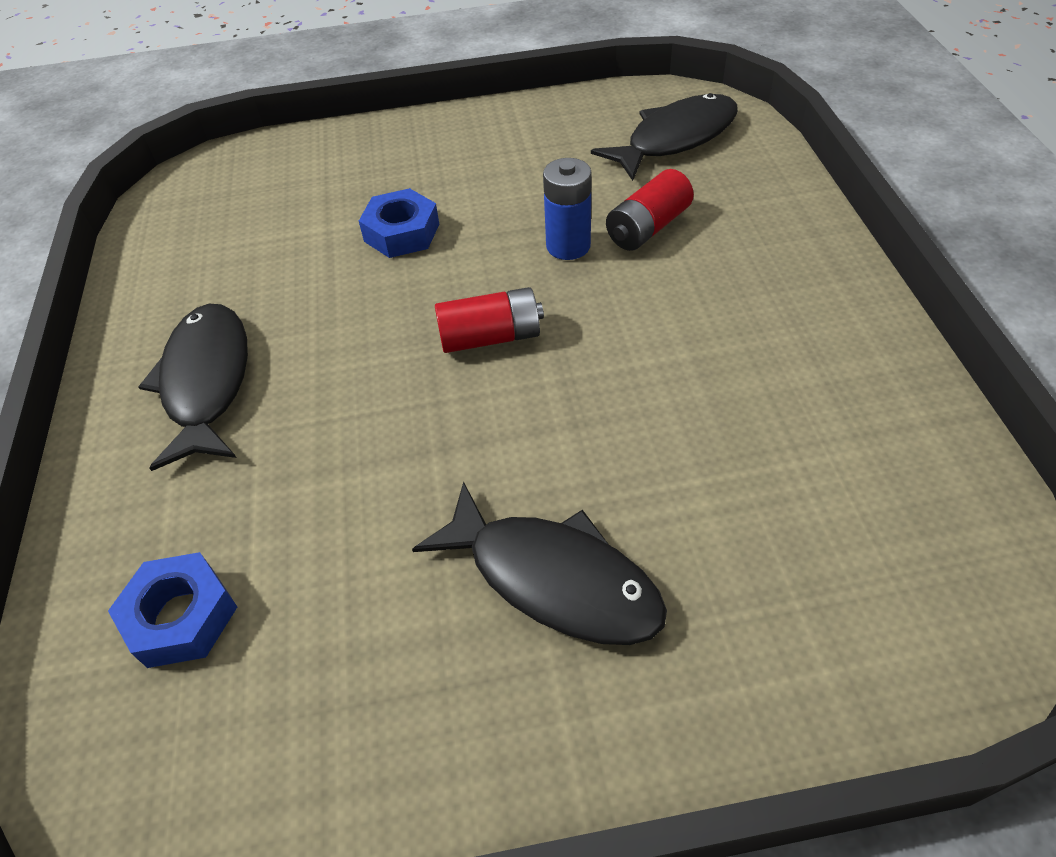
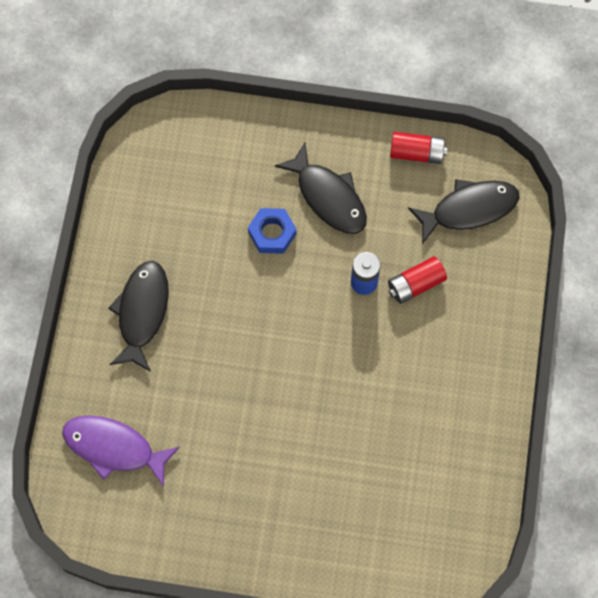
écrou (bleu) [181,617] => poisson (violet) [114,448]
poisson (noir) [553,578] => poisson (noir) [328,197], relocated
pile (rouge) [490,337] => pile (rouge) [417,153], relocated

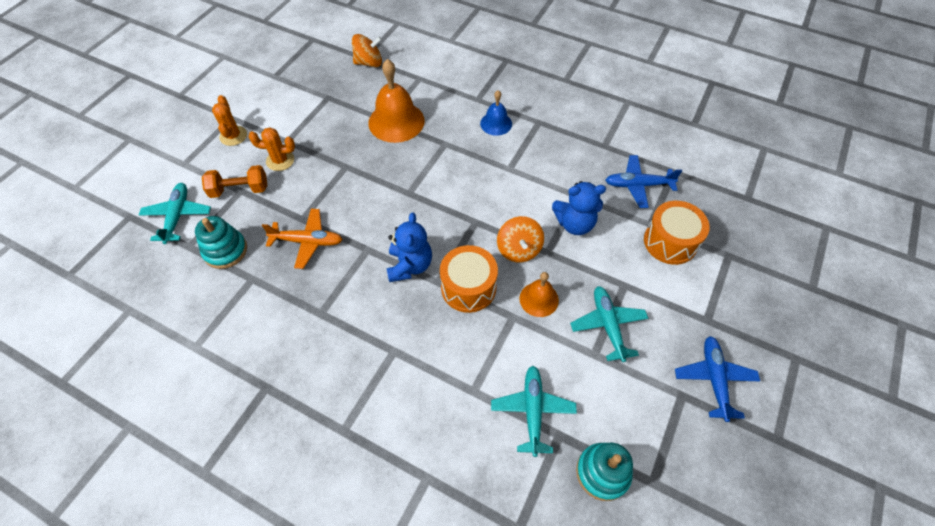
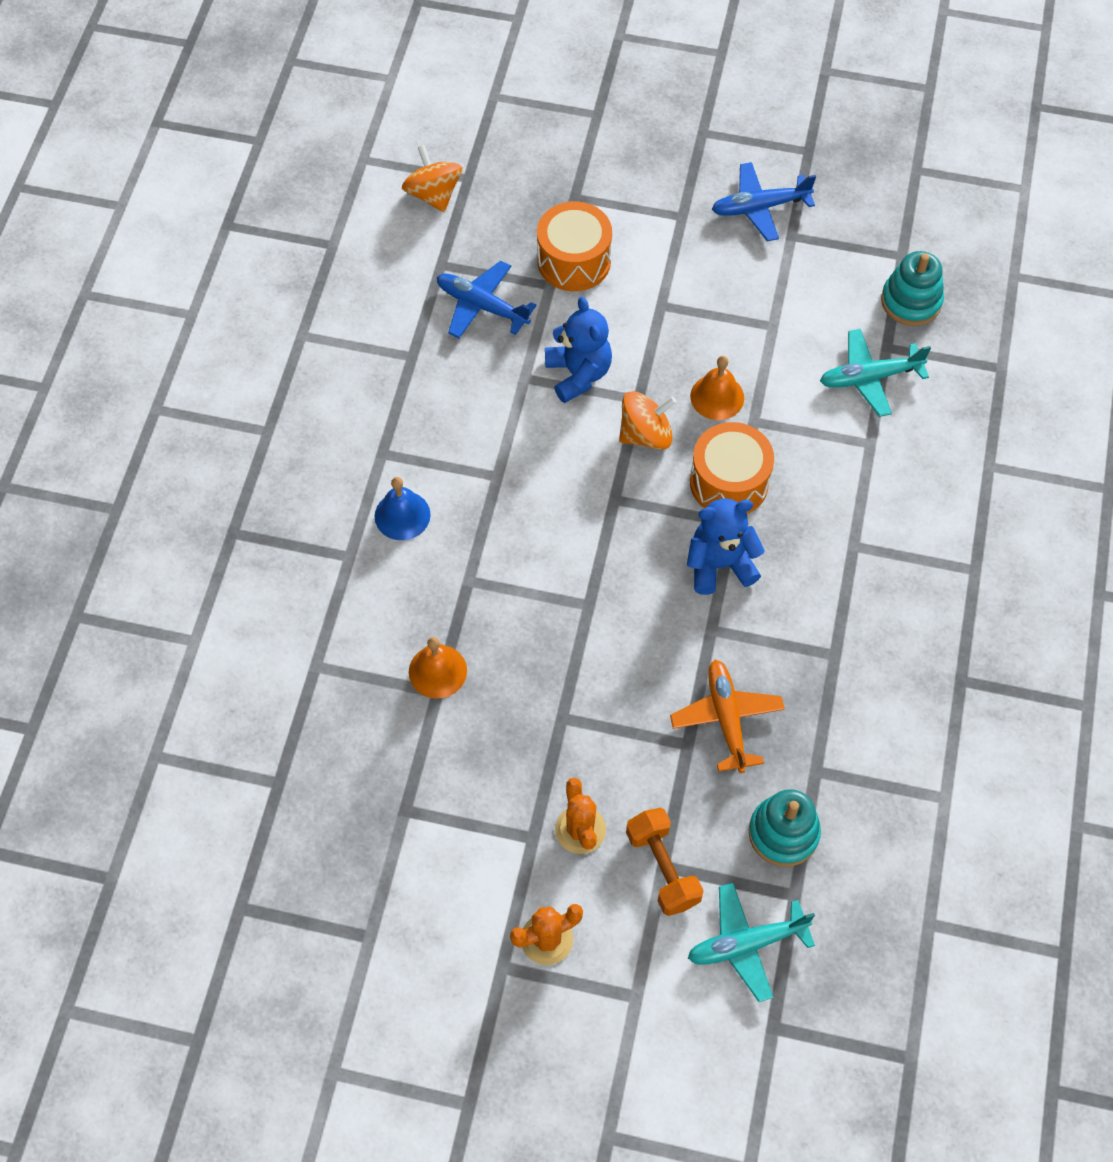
toupie (orange) [369,63] => toupie (orange) [433,194], relocated
cloche (orange) [396,121] => cloche (orange) [437,671], x0.57
avion (turquoise) [608,325] => nothing
avion (bleu) [638,185] => avion (bleu) [482,306], 135 degrees clockwise

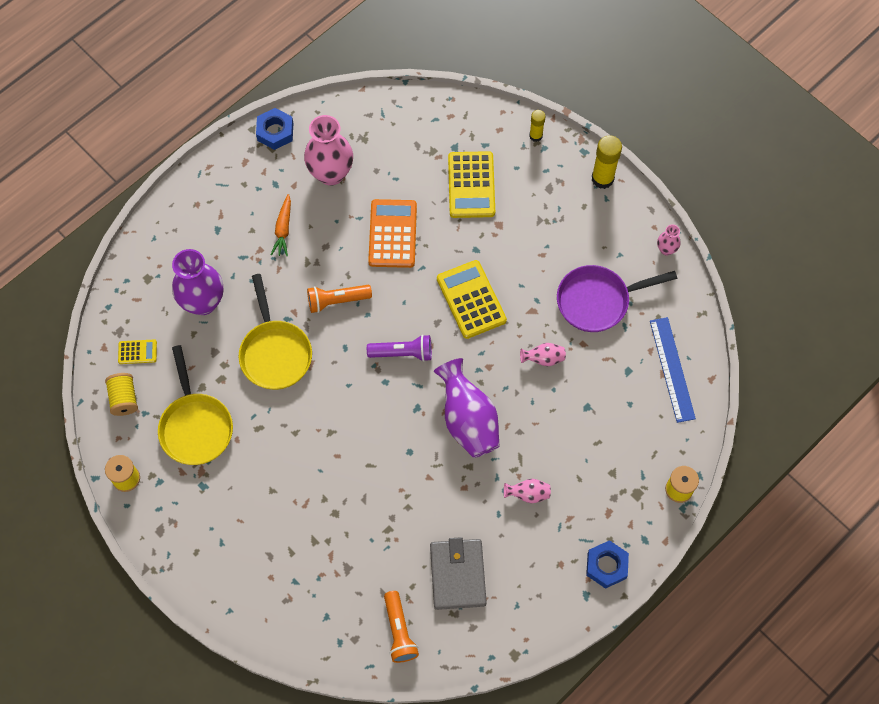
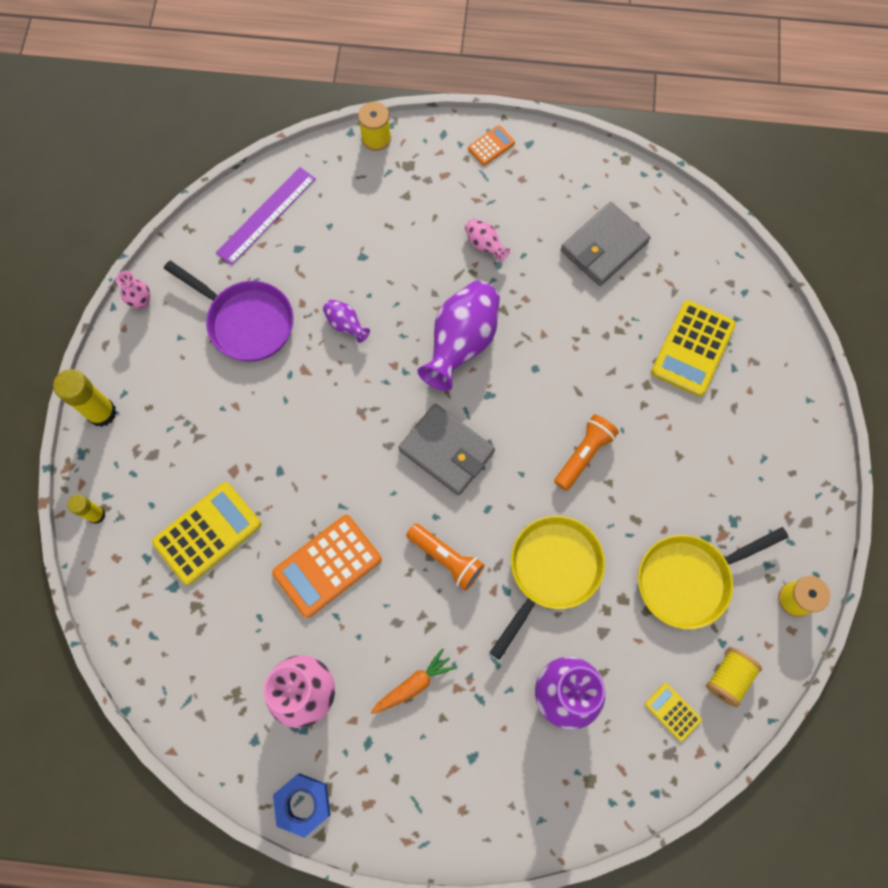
poêle (jaune) [196,426] => poêle (jaune) [688,580], 150 degrees counterclockwise
lampe de poche (violet) [402,353] => portefeuille (gris) [447,451]
lampe de poche (orange) [399,631] => lampe de poche (orange) [584,455], relocated
calculatrice (jaune) [471,299] => calculatrice (jaune) [692,348], relocated
vase (rose) [543,359] => vase (violet) [345,325]
écrou (bleu) [606,566] => calculatrice (orange) [491,146]
règle (bleu) [672,369] => règle (violet) [266,215]

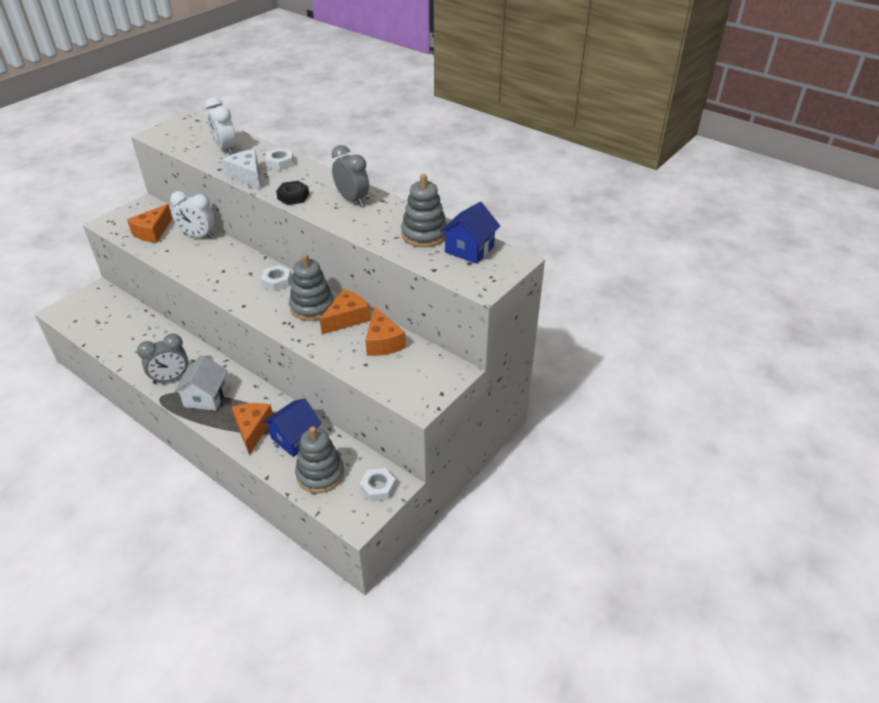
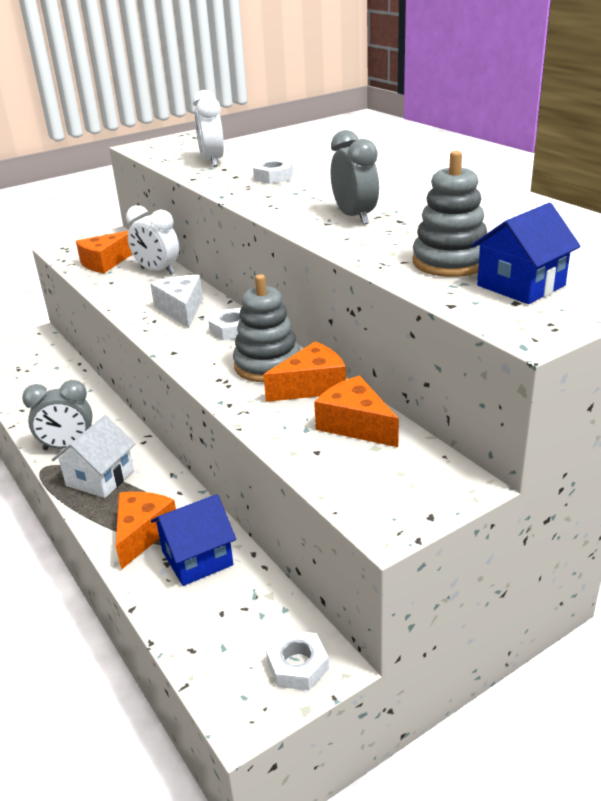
fromage (blanc) [247,176] => fromage (blanc) [181,309], relocated
écrou (noir) [293,196] => nothing
jouet à empiler (gris) [320,474] => nothing
fromage (orange) [383,342] => fromage (orange) [355,425], 135 degrees clockwise

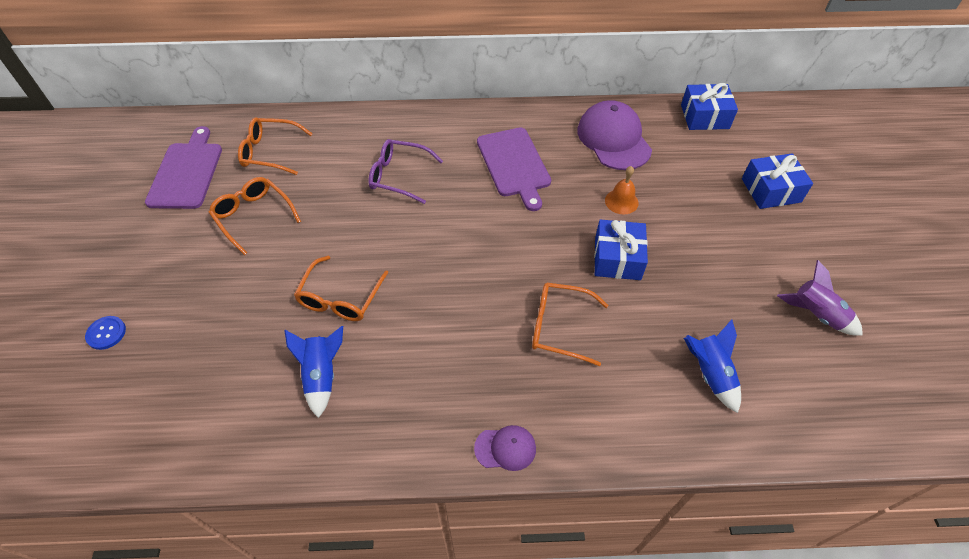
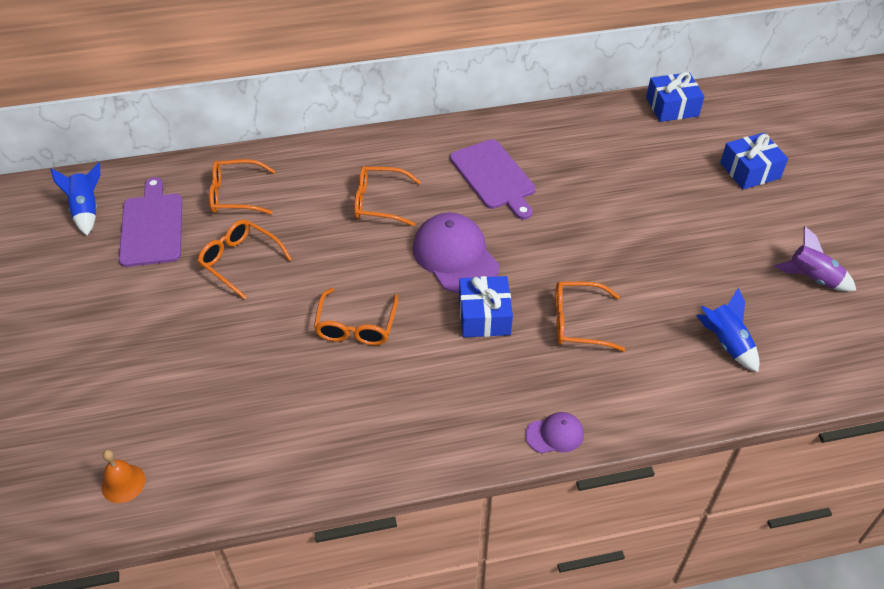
bouton (bleu) [106,333] => nothing
fusée (bleu) [322,375] => fusée (bleu) [87,210], relocated
lunettes (violet) [398,176] => lunettes (orange) [379,202]
casquette (violet) [613,139] => casquette (violet) [455,256], relocated
cadeau (bleu) [617,258] => cadeau (bleu) [484,316], relocated
cloche (orange) [621,201] => cloche (orange) [123,483], relocated

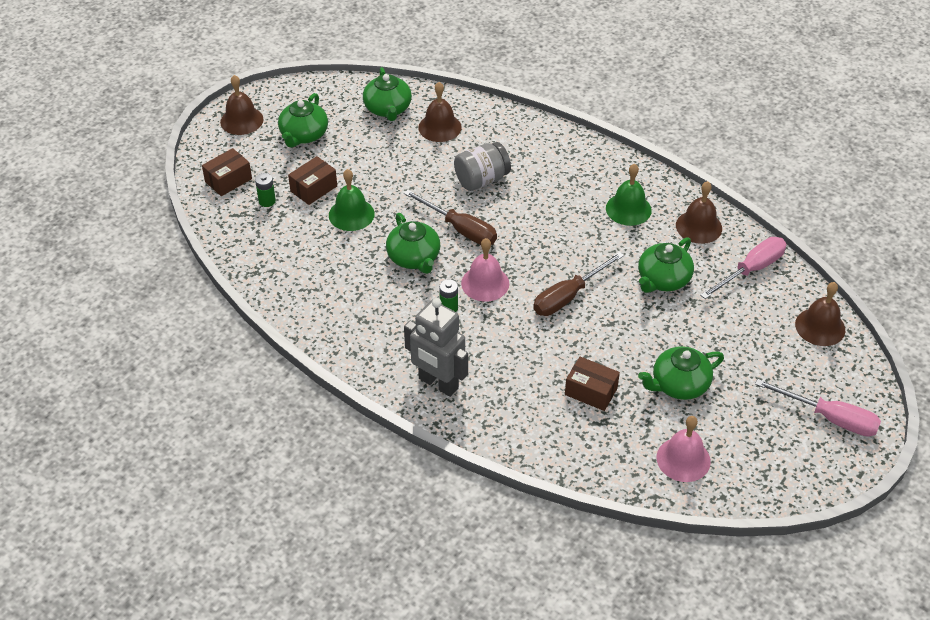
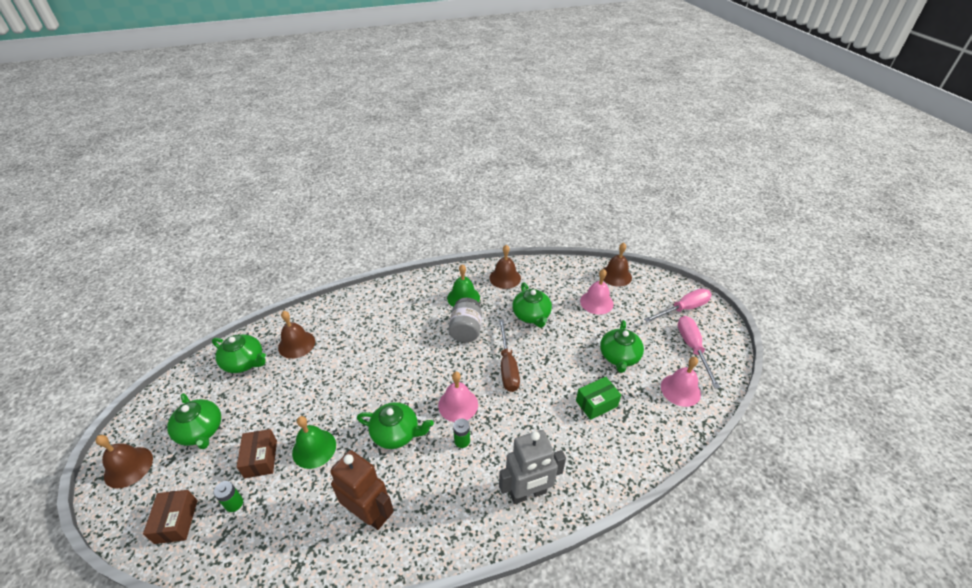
tournevis (marron) [460,229] => nothing
bocal (gris) [481,180] => bocal (gris) [466,330], relocated
boîte (marron) [591,391] => boîte (vert) [596,403]
tournevis (rose) [751,270] => tournevis (rose) [692,348], relocated
nothing => robot (marron) [369,514]
nothing => cloche (rose) [596,302]

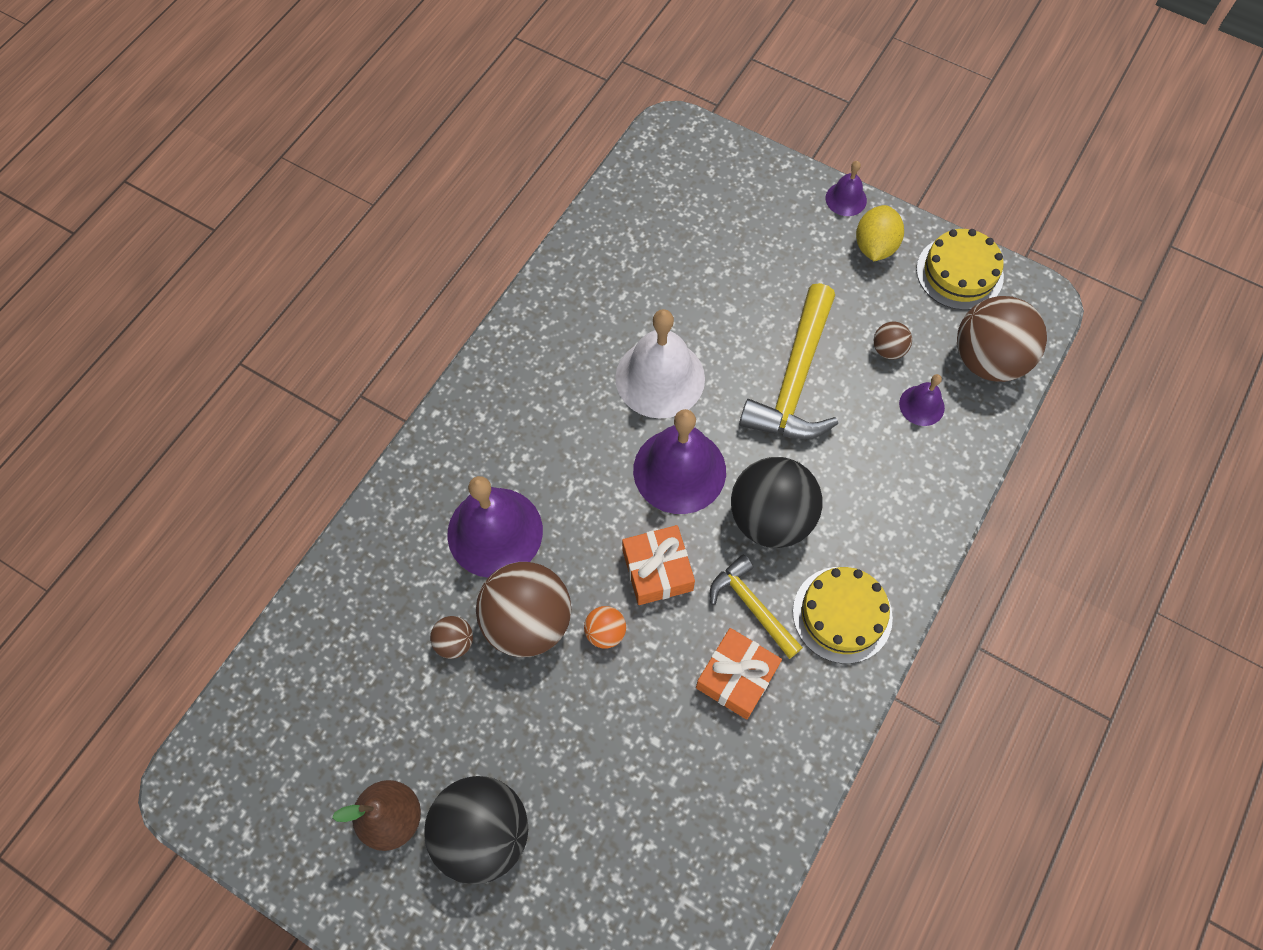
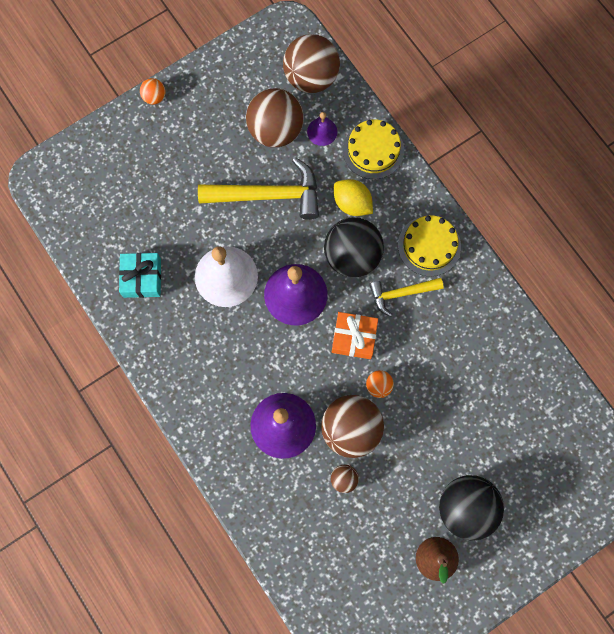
cadeau (orange) [736,677] => nothing
marteau (jaune) [794,379] => marteau (jaune) [268,195], 45 degrees counterclockwise
cloche (violet) [846,199] => balle (orange) [154,97]
citron (jaune) [875,246] => citron (jaune) [352,203], relocated
balle (marron) [888,349] => balle (marron) [275,130], x2.21
gâteau (jaune) [959,273] => gâteau (jaune) [373,150], relocated
nothing => cadeau (turquoise) [142,278]

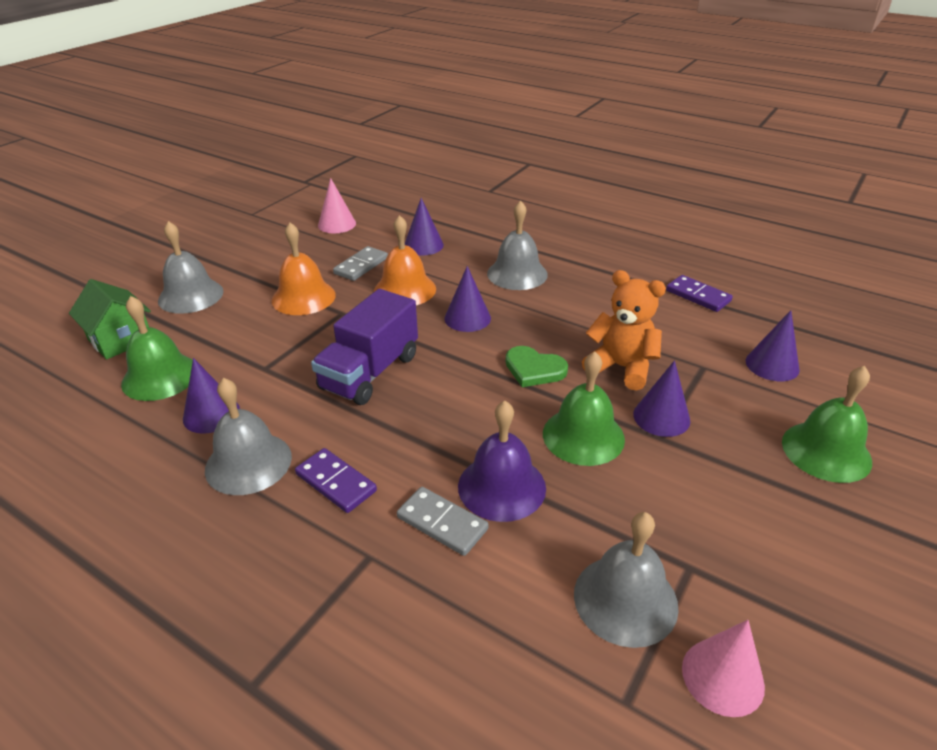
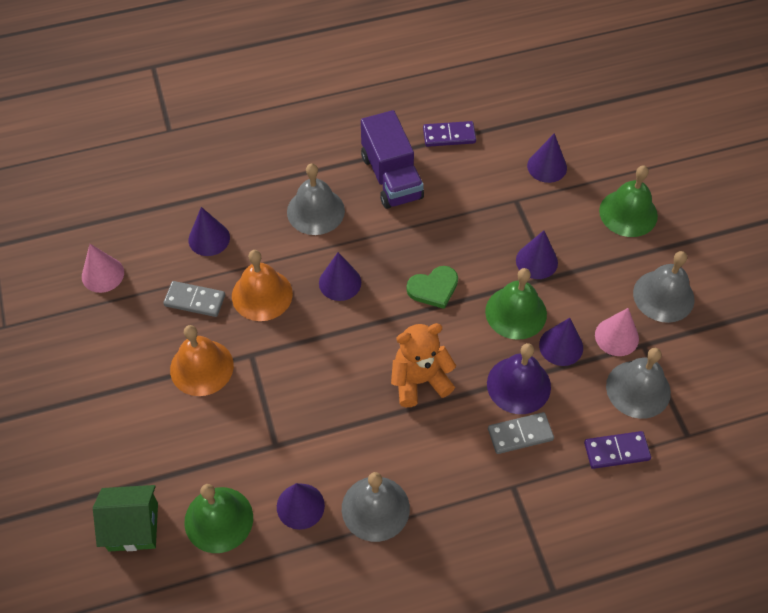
cloche (gris) [191,295] => cloche (gris) [663,296], relocated
domino (violet) [336,482] => domino (violet) [616,451], relocated
camion (violet) [370,372] => camion (violet) [391,177], relocated
domino (gris) [361,266] => domino (gris) [195,300], 60 degrees counterclockwise
ours en peluche (orange) [621,367] => ours en peluche (orange) [419,380], relocated
cône (rose) [722,677] => cône (rose) [616,336], relocated
nothing => cône (violet) [561,346]

